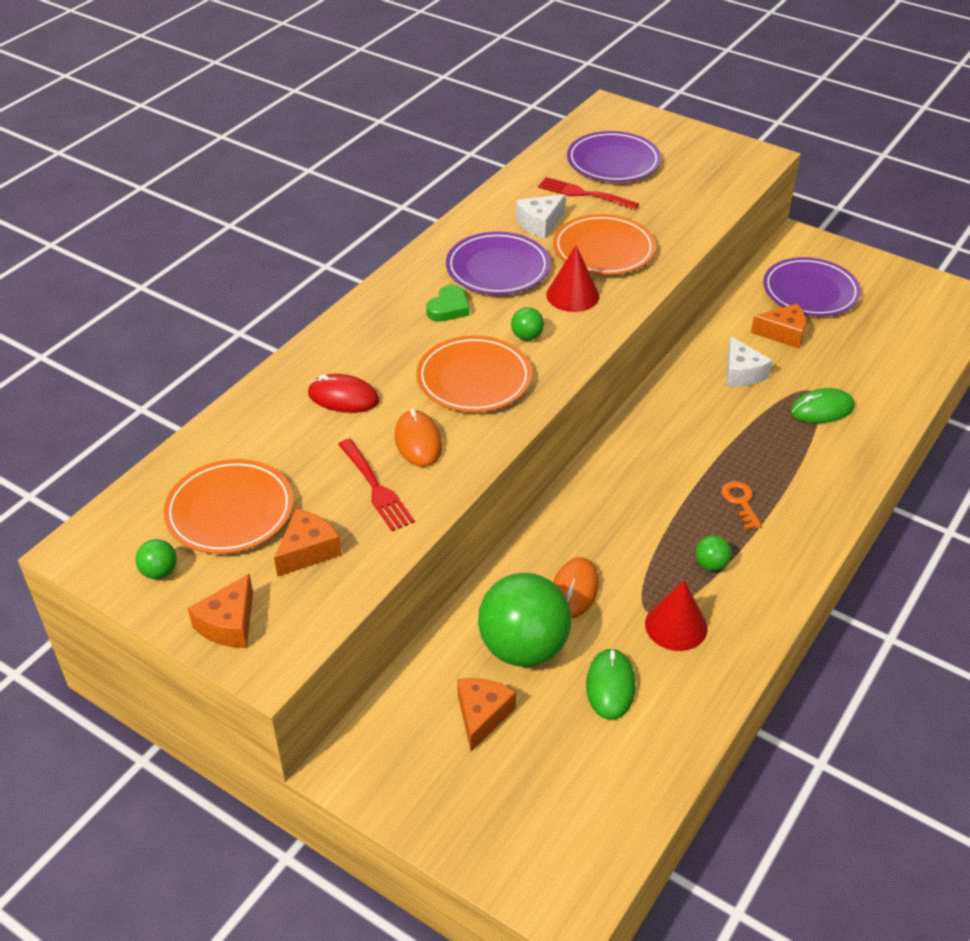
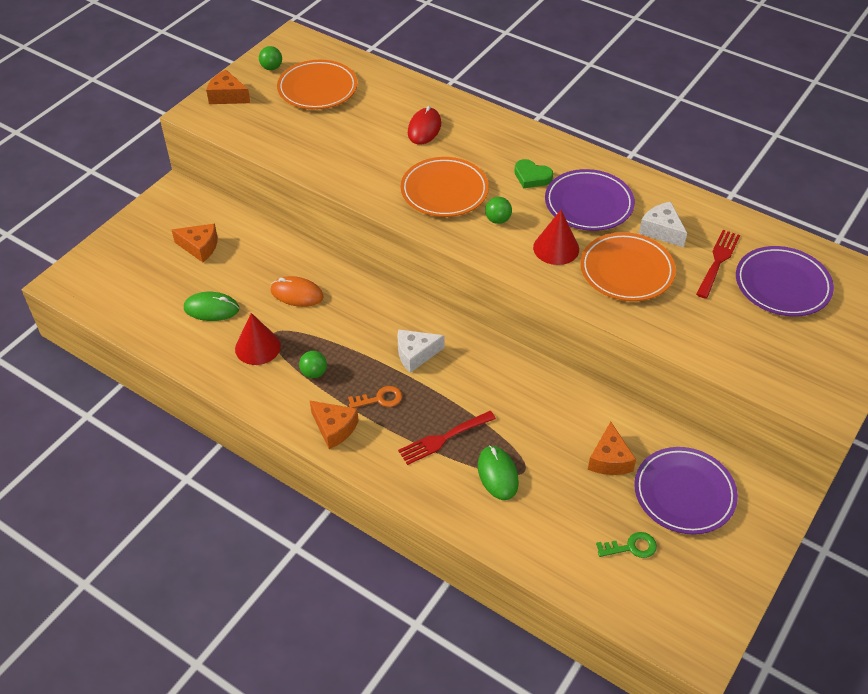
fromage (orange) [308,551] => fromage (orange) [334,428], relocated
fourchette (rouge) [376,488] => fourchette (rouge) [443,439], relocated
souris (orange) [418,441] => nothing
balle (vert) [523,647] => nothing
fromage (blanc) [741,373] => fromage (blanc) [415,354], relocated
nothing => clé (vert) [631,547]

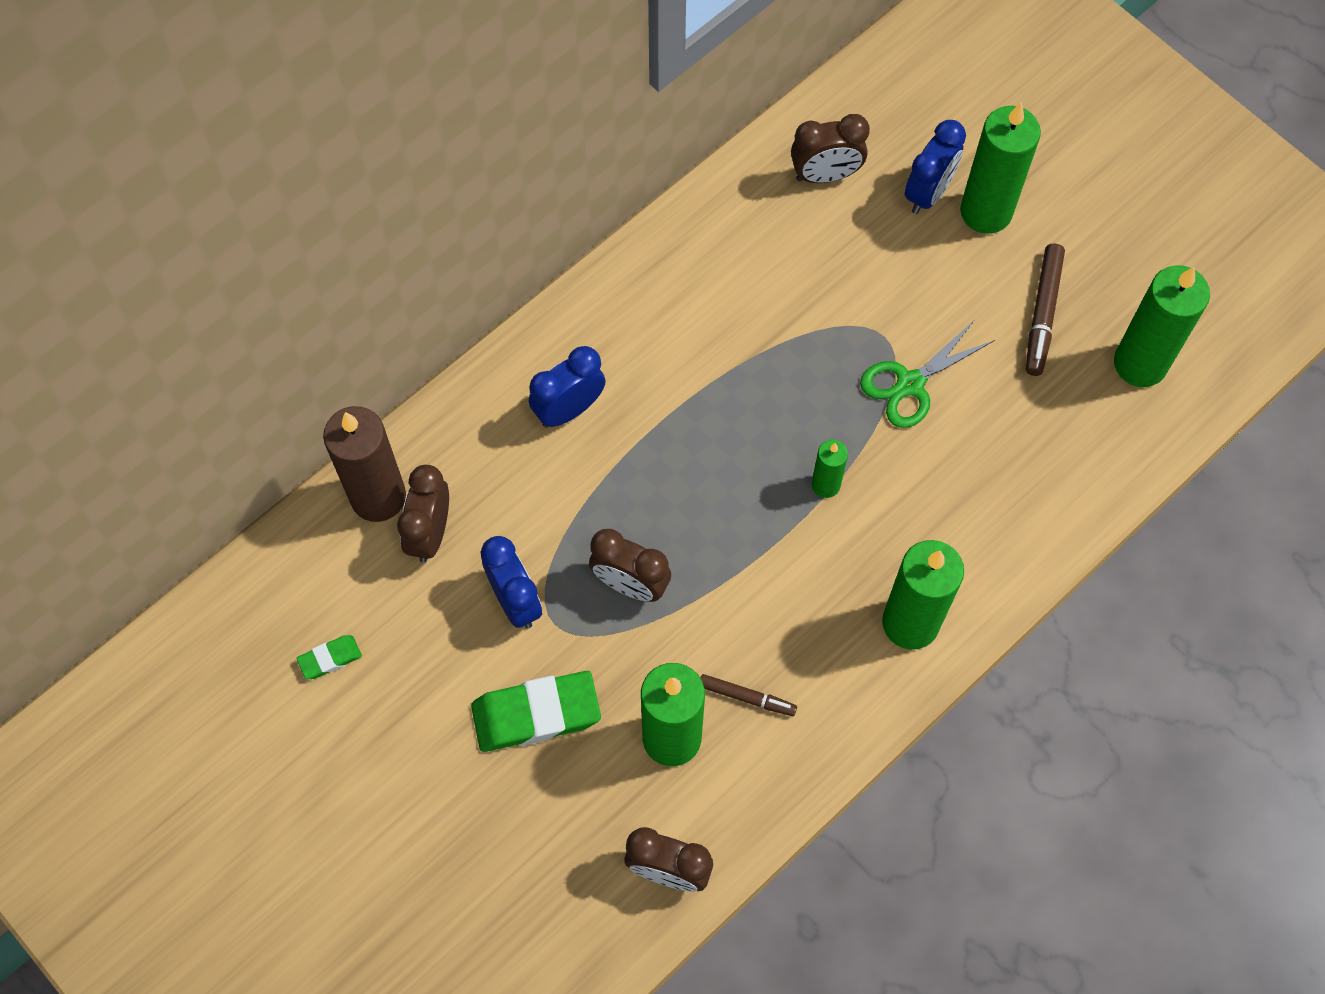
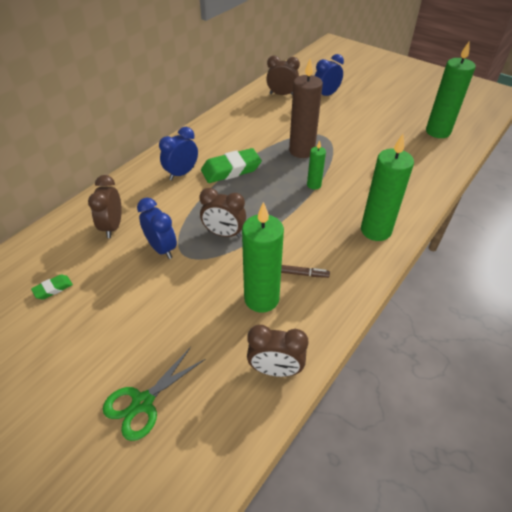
bougie (marron) [378,497] => bougie (marron) [301,151], relocated
gomme (vert) [536,714] => gomme (vert) [231,170], relocated
réveil (marron) [825,175] => réveil (marron) [281,94], 150 degrees counterclockwise
ciseaux (vert) [910,384] => ciseaux (vert) [142,402], relocated
réveil (bleu) [928,193] => réveil (bleu) [326,95], 150 degrees counterclockwise
bougie (vert) [986,212] => nothing
feutre (marron) [1042,314] => nothing

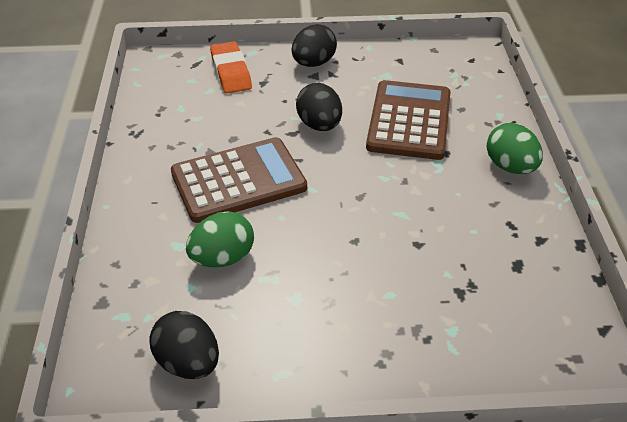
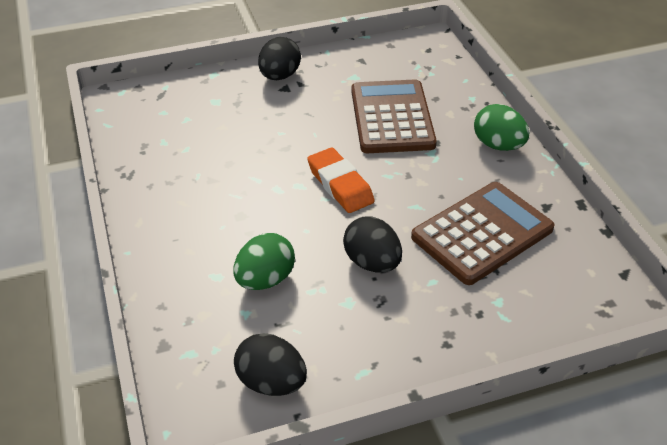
calculatrice (marron) [238,180] => calculatrice (marron) [482,233], relocated
gomme (orange) [231,72] => gomme (orange) [340,185], relocated
œuf (noir) [319,125] => œuf (noir) [372,262], relocated

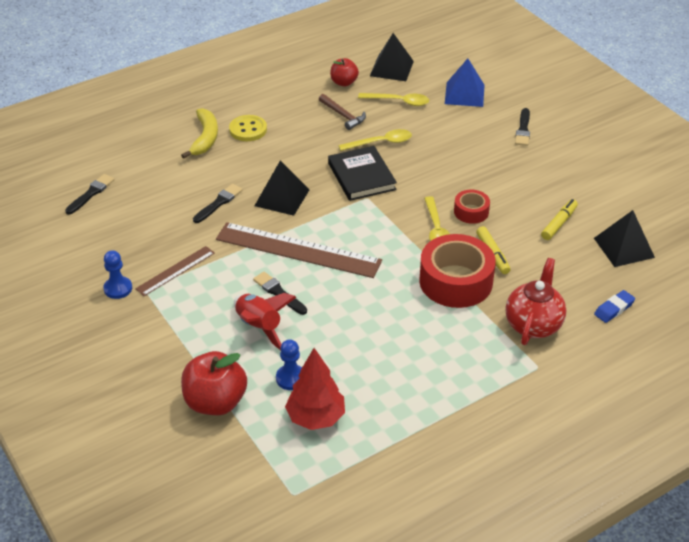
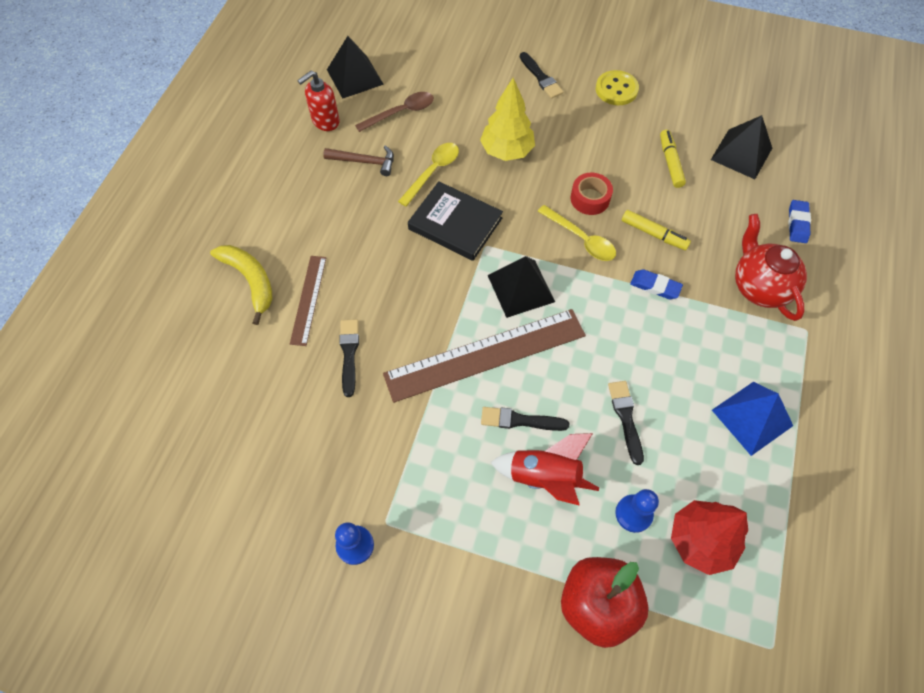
pinceau (noir) [91,193] => pinceau (noir) [626,418], relocated
règle (marron) [175,270] => règle (marron) [308,299], relocated
bouton (jaune) [248,129] => bouton (jaune) [616,89], relocated
pyramide (noir) [282,197] => pyramide (noir) [521,288], relocated
pomme (rouge) [344,82] => distributeur de savon (rouge) [325,121]
cuillère (jaune) [398,101] => cuillère (marron) [401,113]
ruban adhésif (rouge) [456,281] => gomme (bleu) [655,286]
pyramide (bleu) [464,94] => pyramide (bleu) [752,418], relocated
nothing => arbre (jaune) [507,151]

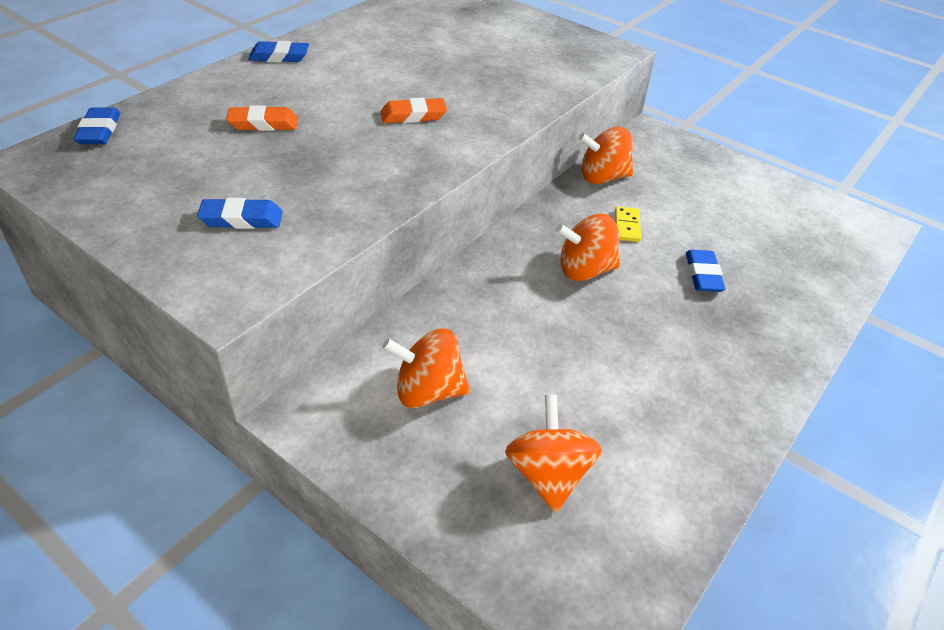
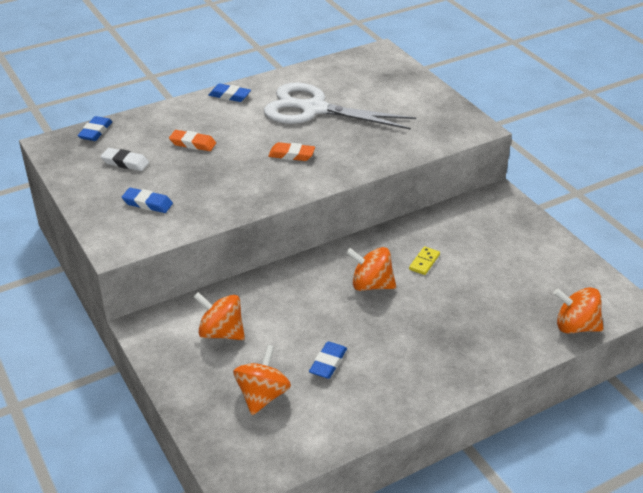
toupie (orange) [602,177] => toupie (orange) [575,326], relocated
gomme (bleu) [703,275] => gomme (bleu) [328,363], relocated
nothing => gomme (blanc) [125,162]
nothing => ciseaux (blanc) [314,109]

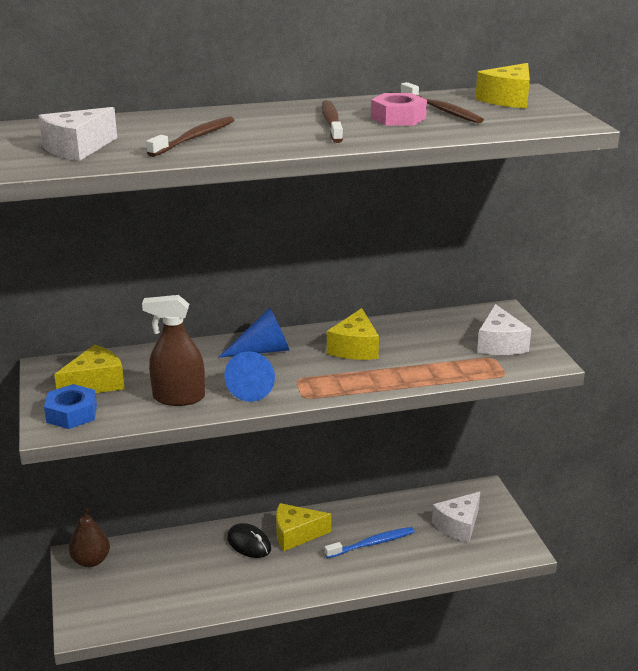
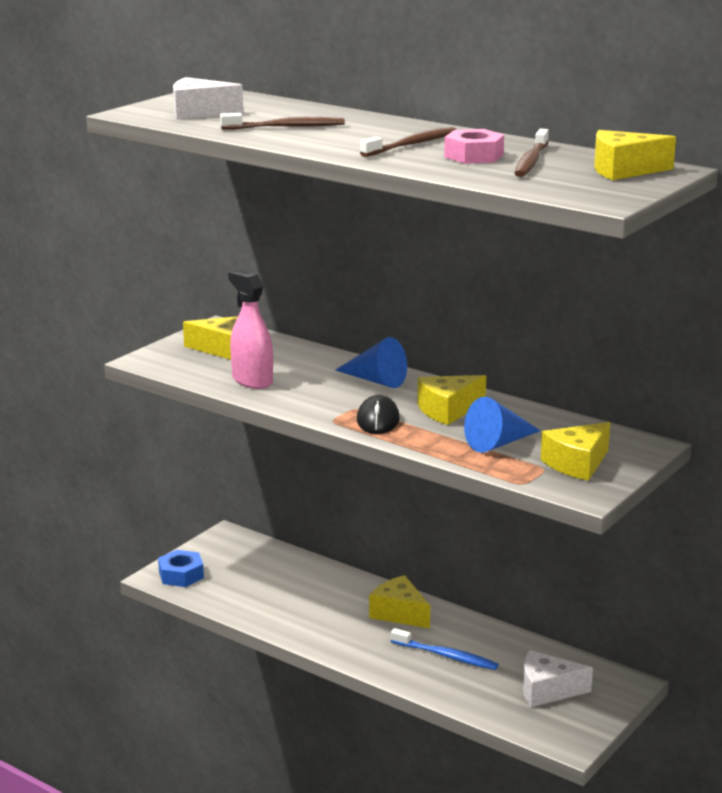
écrou (bleu) [71,414] => écrou (bleu) [181,575], relocated
poire (marron) [91,561] => nothing
vaporisateur (marron) [179,397] => vaporisateur (rose) [252,380]
cône (bleu) [253,387] => cône (bleu) [498,443], relocated
souris (noir) [249,543] => souris (noir) [378,420], relocated
fromage (blanc) [499,344] => fromage (jaune) [577,464]

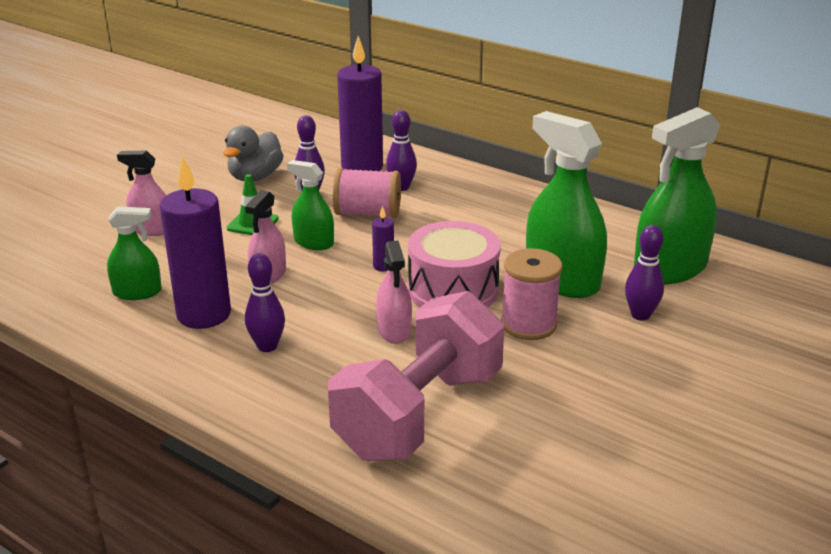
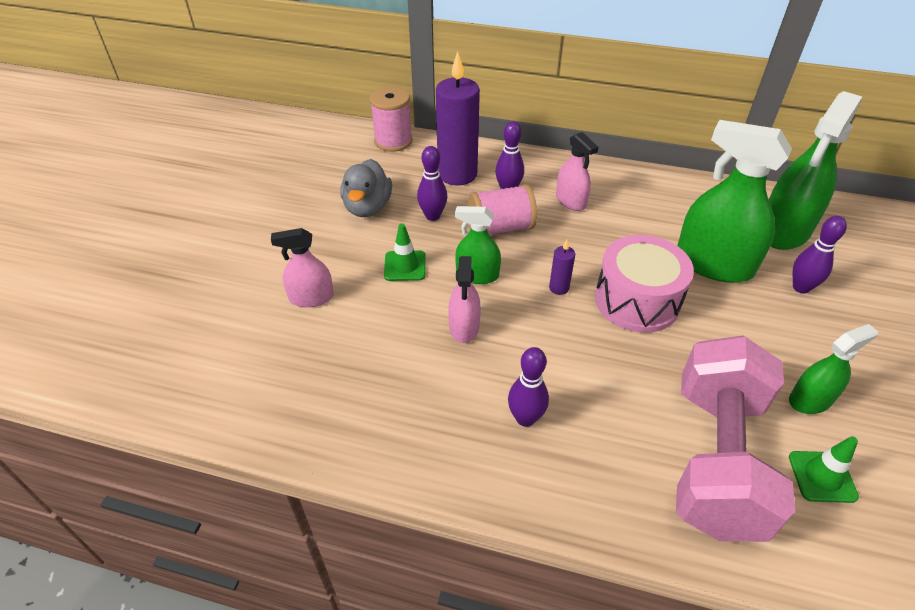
vaporisateur (vert) [137,292] => vaporisateur (vert) [810,400], relocated
bougie (violet) [204,314] => nothing
vaporisateur (rose) [394,330] => vaporisateur (rose) [571,201], relocated
bobine (rose) [528,324] => bobine (rose) [393,141], relocated
nothing => cône de chantier (vert) [822,476]

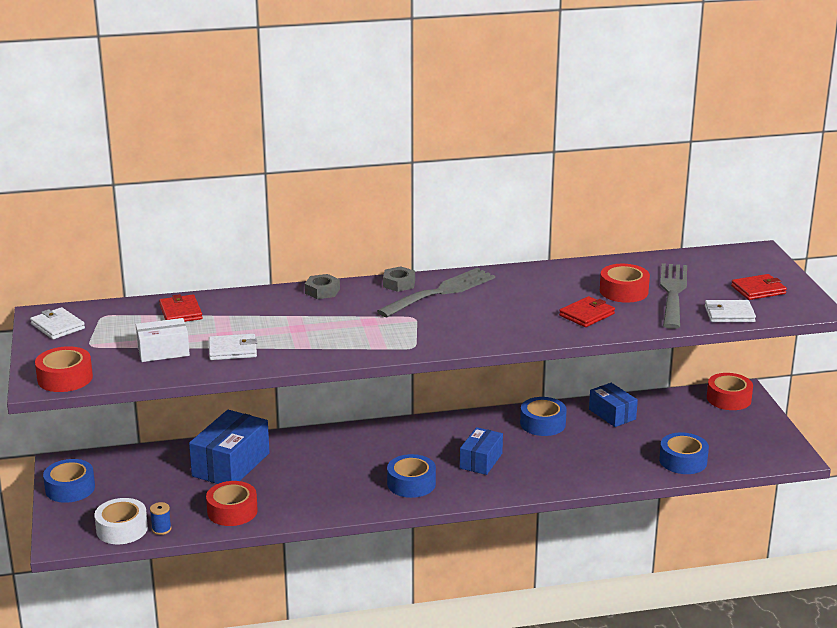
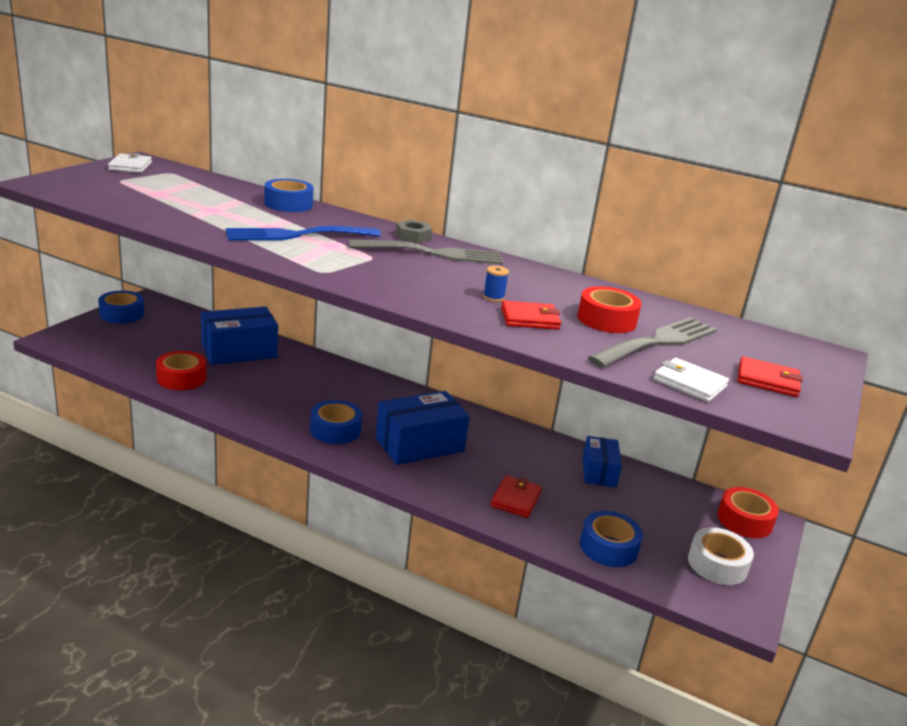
ruban adhésif (rouge) [65,378] => nothing
ruban adhésif (blanc) [122,529] => ruban adhésif (blanc) [717,564], relocated
boîte (blanc) [163,351] => nothing
bobine (bleu) [161,529] => bobine (bleu) [493,297], relocated
portefeuille (rouge) [180,312] => portefeuille (rouge) [516,499], relocated
portefeuille (blanc) [232,350] => nothing
écrou (gris) [322,291] => nothing
boîte (bleu) [481,461] => boîte (bleu) [419,444], x1.63
ruban adhésif (bleu) [542,424] => ruban adhésif (bleu) [288,204], relocated
nothing => fourchette (bleu) [296,235]

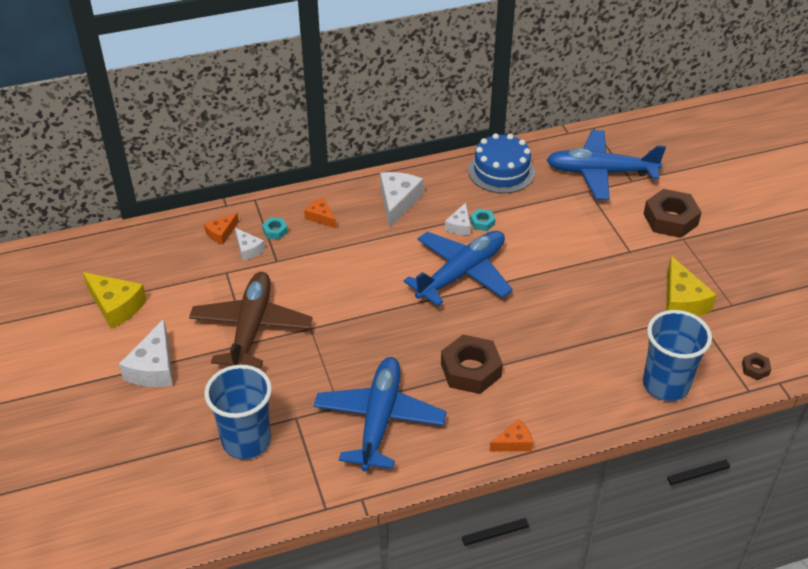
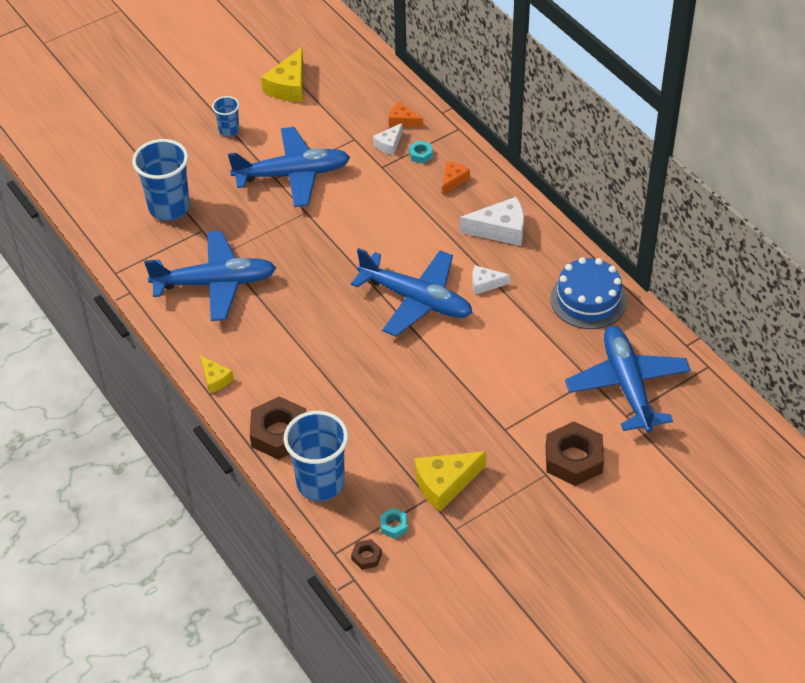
fromage (blanc) [153,367] => gobelet (bleu) [229,130]
avion (marron) [251,328] => avion (bleu) [293,174]
écrou (marron) [470,370] => écrou (marron) [279,433], relocated
écrou (turquoise) [482,222] => écrou (turquoise) [394,526], relocated
fromage (orange) [514,443] => fromage (jaune) [215,379]

